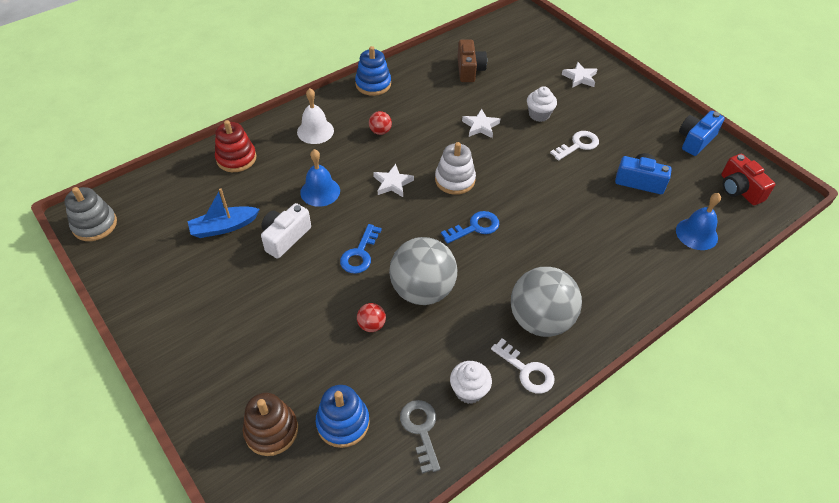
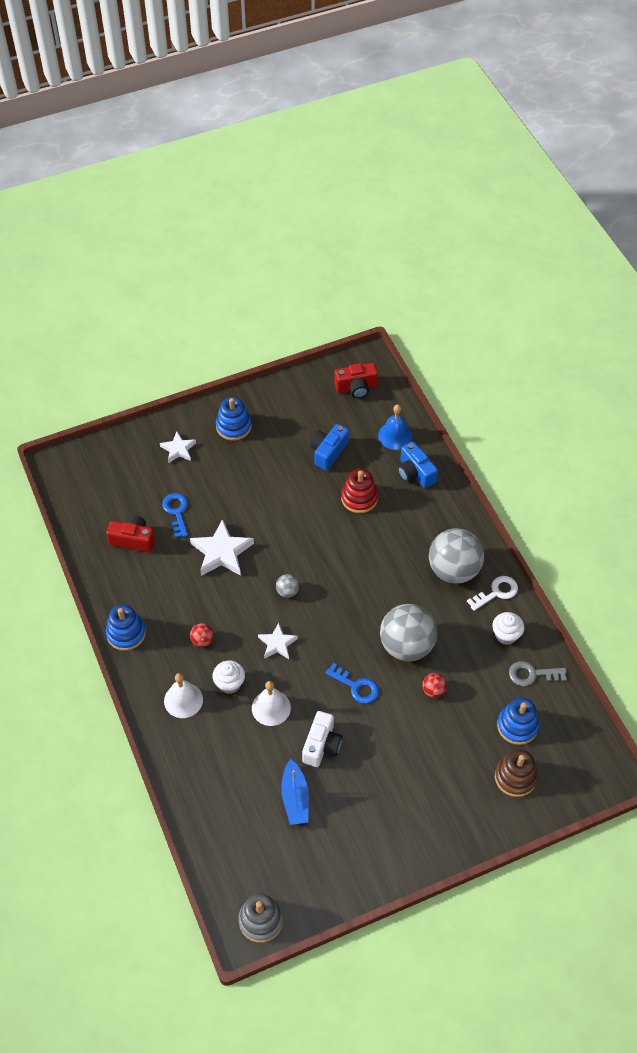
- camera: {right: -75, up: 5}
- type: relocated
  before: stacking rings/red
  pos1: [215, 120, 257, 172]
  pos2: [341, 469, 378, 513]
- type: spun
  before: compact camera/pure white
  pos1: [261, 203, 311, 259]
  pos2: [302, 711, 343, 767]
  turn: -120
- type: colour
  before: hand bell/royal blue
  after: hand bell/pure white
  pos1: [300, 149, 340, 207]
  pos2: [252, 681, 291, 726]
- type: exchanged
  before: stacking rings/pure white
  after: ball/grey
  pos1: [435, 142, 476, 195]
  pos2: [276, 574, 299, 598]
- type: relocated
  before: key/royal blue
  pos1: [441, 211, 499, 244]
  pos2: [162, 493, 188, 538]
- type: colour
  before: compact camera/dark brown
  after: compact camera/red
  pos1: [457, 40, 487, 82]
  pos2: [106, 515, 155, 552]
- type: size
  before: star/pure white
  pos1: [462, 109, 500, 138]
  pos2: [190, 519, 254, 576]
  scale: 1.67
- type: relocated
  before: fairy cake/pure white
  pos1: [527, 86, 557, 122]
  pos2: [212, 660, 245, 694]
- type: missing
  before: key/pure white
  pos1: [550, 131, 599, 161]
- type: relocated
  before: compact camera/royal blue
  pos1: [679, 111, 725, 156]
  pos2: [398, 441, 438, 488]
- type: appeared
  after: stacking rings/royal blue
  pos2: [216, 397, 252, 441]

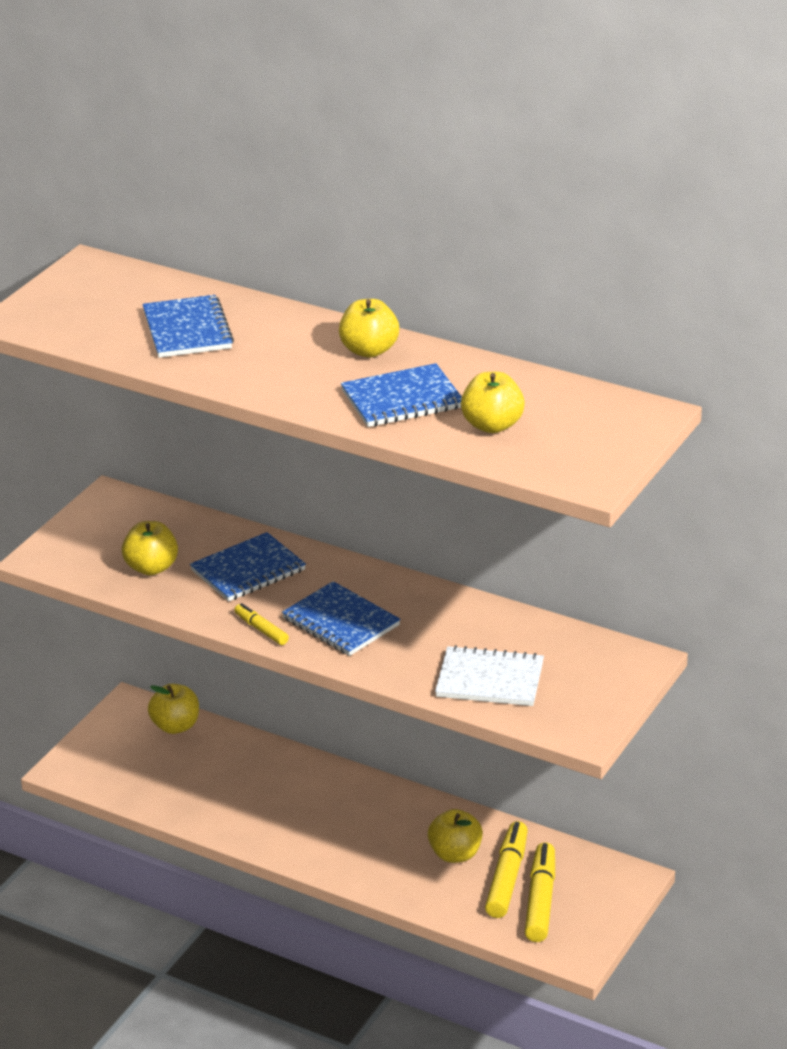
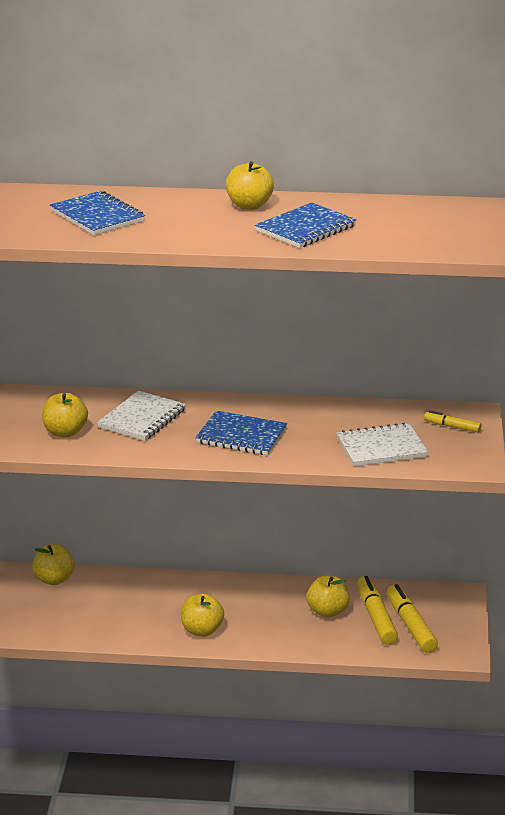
- camera: {right: -25, up: -5}
- type: colour
  before: notebook/royal blue
  after: notebook/pure white
  pos1: [190, 532, 306, 602]
  pos2: [97, 391, 186, 441]
- type: relocated
  before: marker/yellow
  pos1: [234, 603, 289, 645]
  pos2: [424, 411, 481, 433]
- type: relocated
  before: apple/yellow
  pos1: [461, 372, 525, 433]
  pos2: [181, 593, 224, 637]

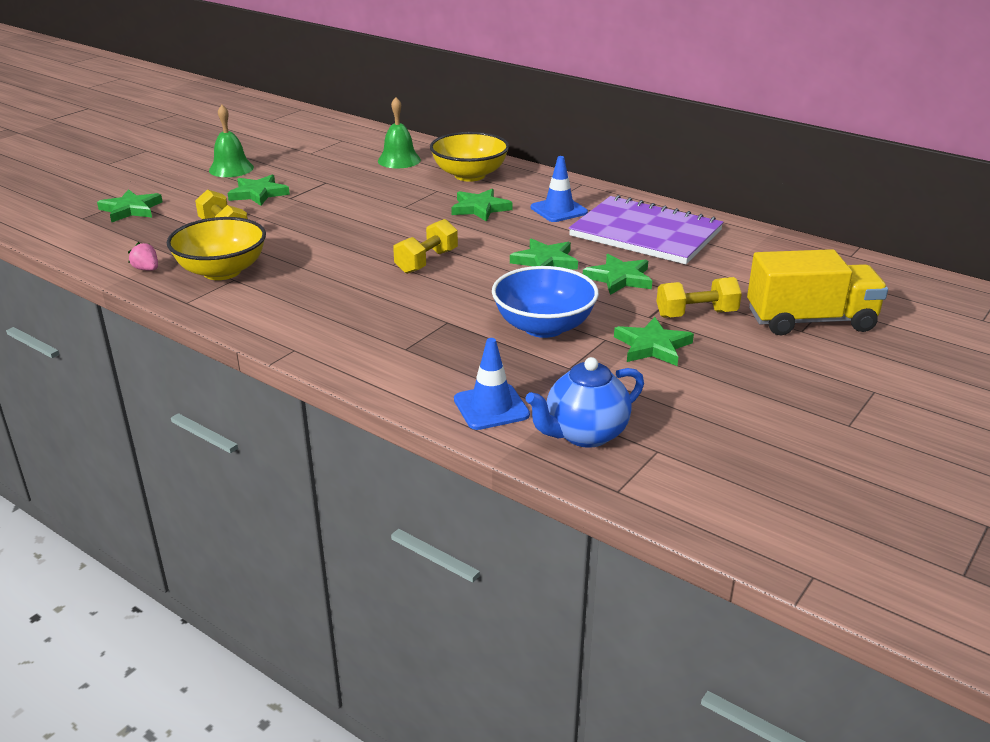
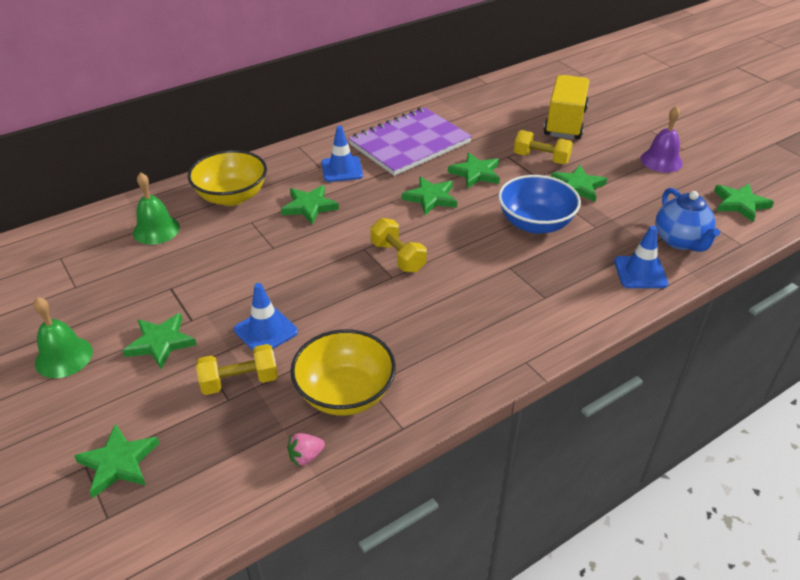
- camera: {right: -70, up: 10}
- type: spun
  before: hand weight/yellow
  pos1: [656, 277, 742, 318]
  pos2: [514, 130, 573, 164]
  turn: -75
- type: appeared
  after: road cone/royal blue
  pos2: [234, 283, 298, 351]
- type: appeared
  after: hand bell/royal purple
  pos2: [641, 106, 683, 172]
- type: appeared
  after: star/leaf-green
  pos2: [714, 184, 774, 222]

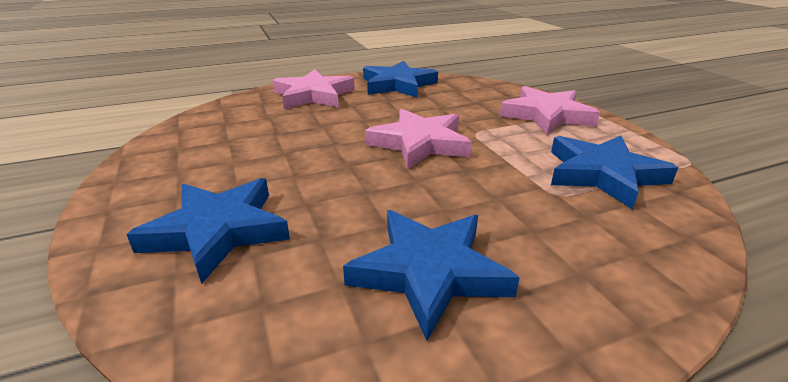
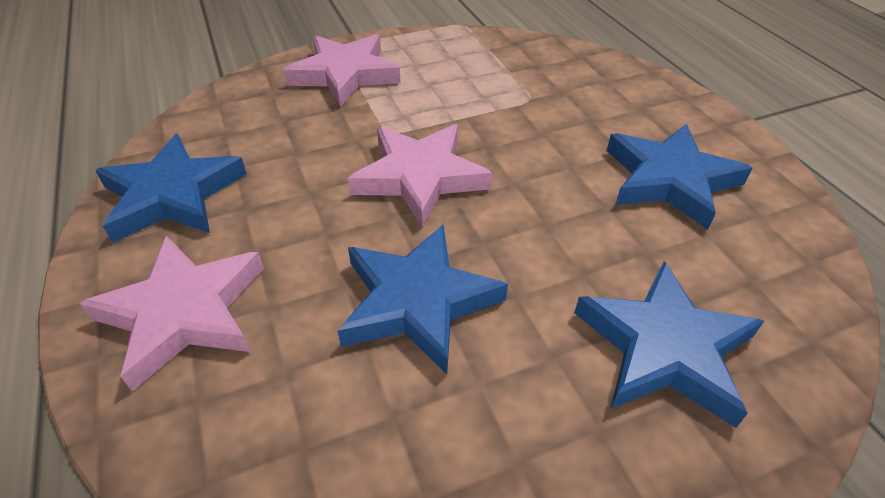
- camera: {right: -90, up: 15}
- type: relocated
  before: star/royal blue
  pos1: [551, 136, 678, 209]
  pos2: [338, 225, 508, 374]

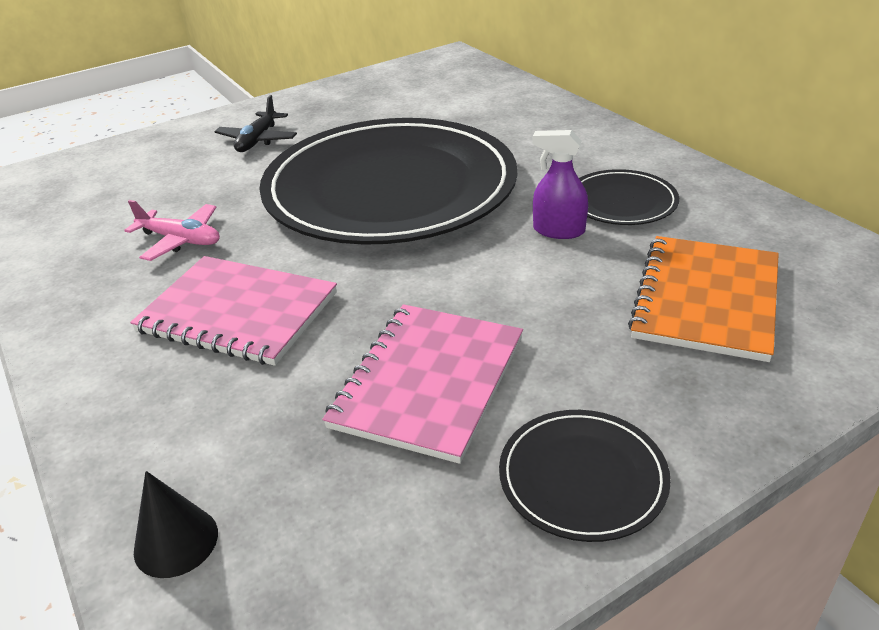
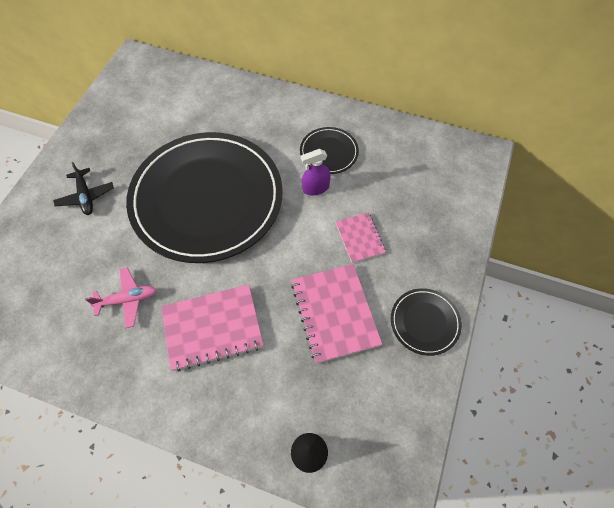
- camera: {right: -40, up: 25}
- type: missing
  before: notebook/bright orange
  pos1: [628, 236, 779, 362]
- type: appeared
  after: notebook/rose-pink
  pos2: [336, 213, 386, 263]

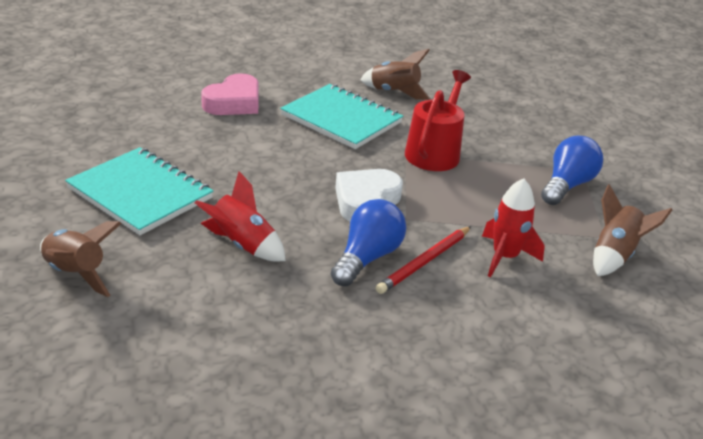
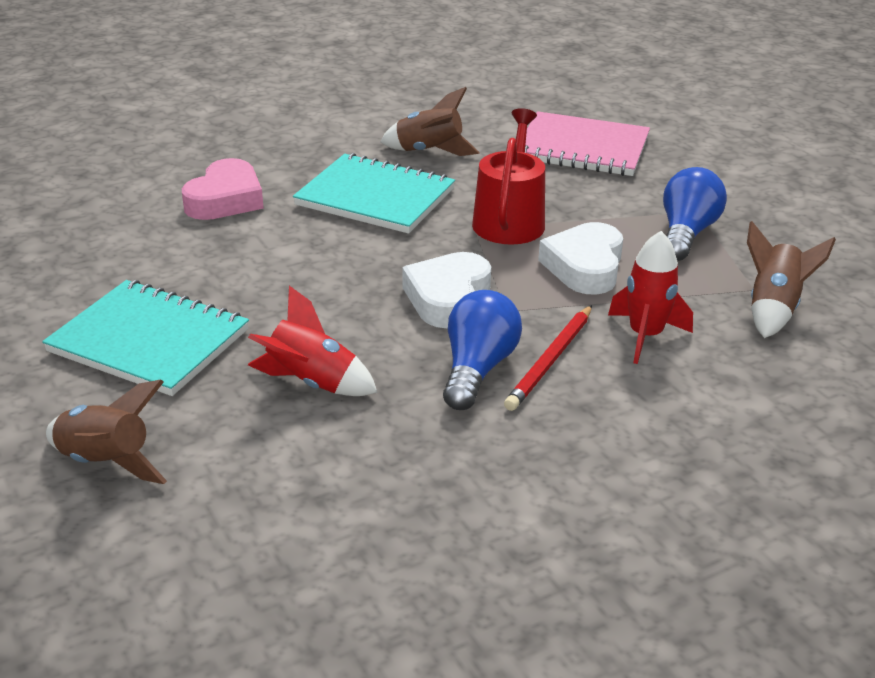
- camera: {right: -10, up: 0}
- type: appeared
  after: notebook/rose-pink
  pos2: [525, 111, 650, 176]
- type: appeared
  after: heart/pure white
  pos2: [538, 222, 623, 295]

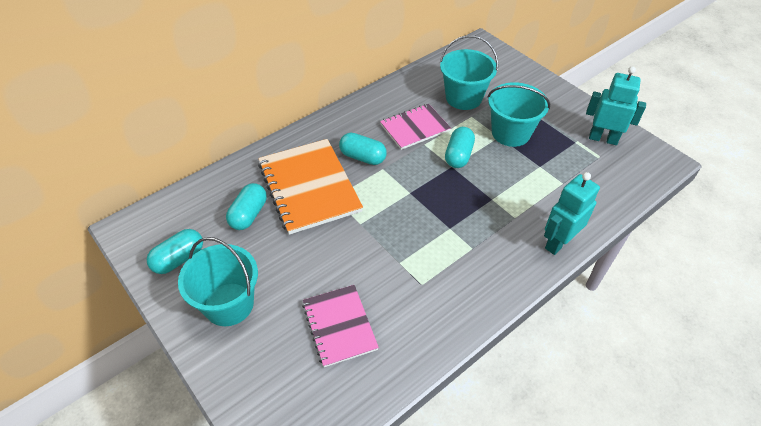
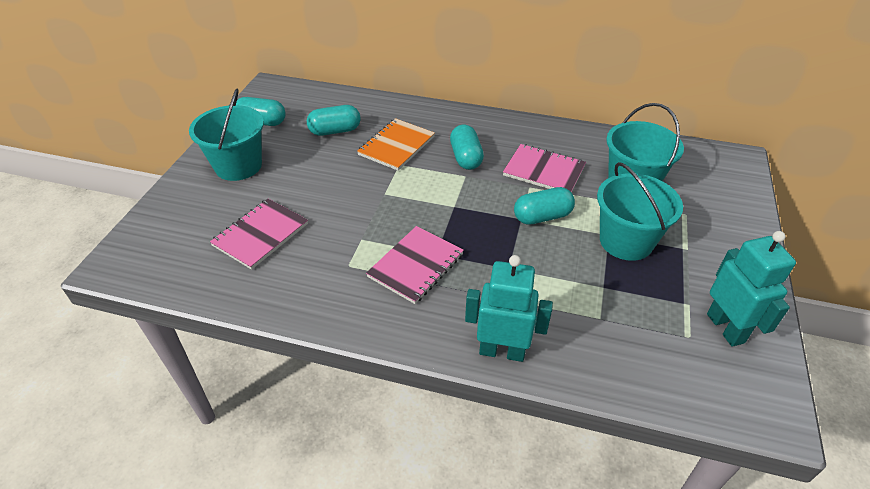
- camera: {right: 55, up: -5}
- type: size
  before: notebook/bright orange
  pos1: [258, 139, 363, 235]
  pos2: [357, 118, 435, 171]
  scale: 0.62
- type: appeared
  after: notebook/rose-pink
  pos2: [366, 226, 464, 304]

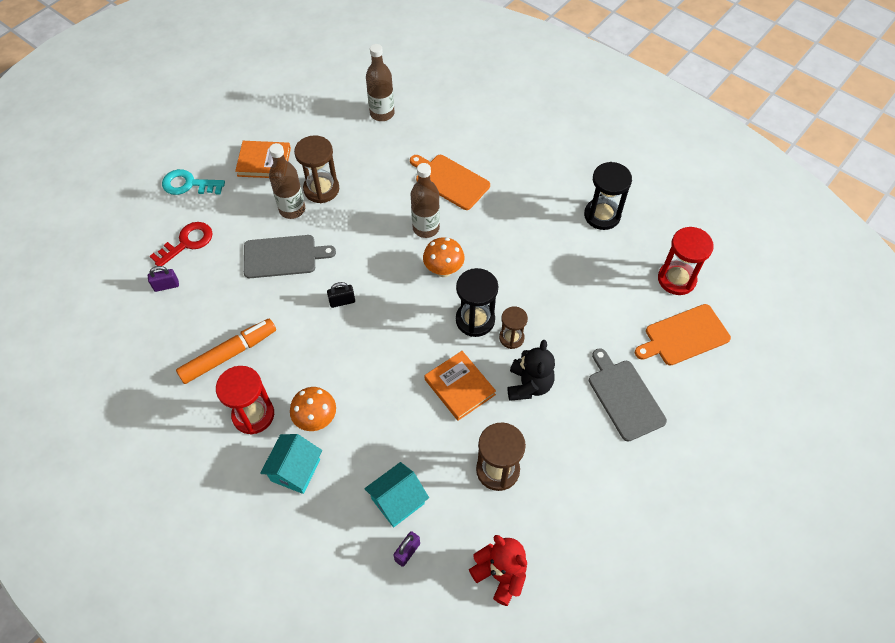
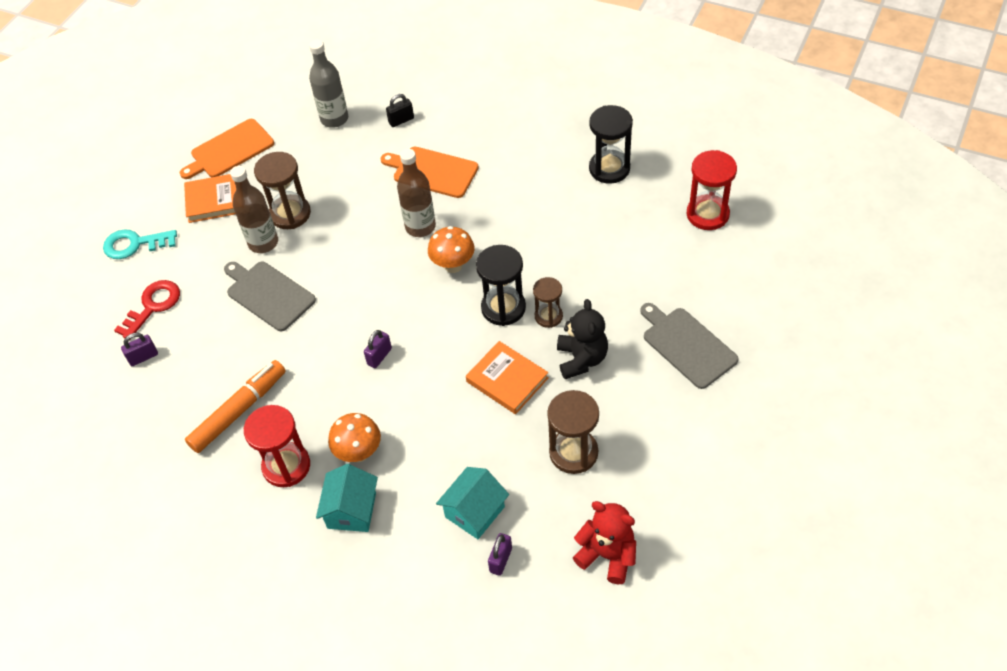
- camera: {right: -10, up: -5}
- type: spun
  before: cutting board/grey
  pos1: [244, 235, 336, 278]
  pos2: [224, 262, 316, 331]
  turn: -120
- type: relocated
  before: lock/ebony
  pos1: [327, 282, 355, 308]
  pos2: [386, 94, 414, 127]
- type: colour
  before: bottle/dark brown
  after: bottle/grey
  pos1: [366, 44, 395, 121]
  pos2: [309, 40, 348, 128]
- type: relocated
  before: cutting board/bright orange
  pos1: [635, 304, 731, 366]
  pos2: [180, 119, 274, 179]
- type: appeared
  after: lock/royal purple
  pos2: [364, 330, 392, 368]

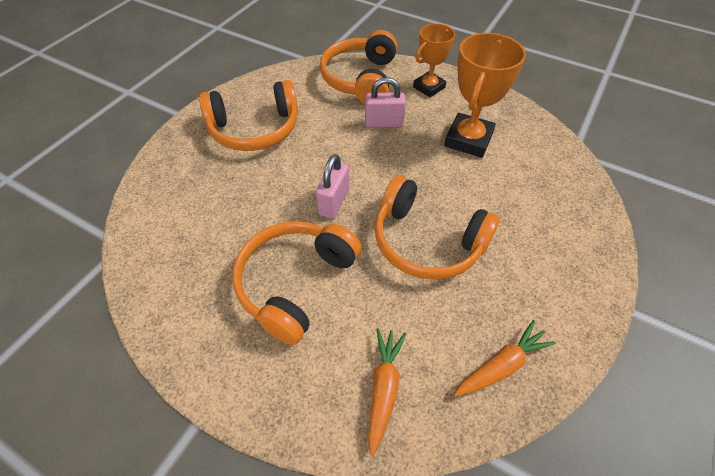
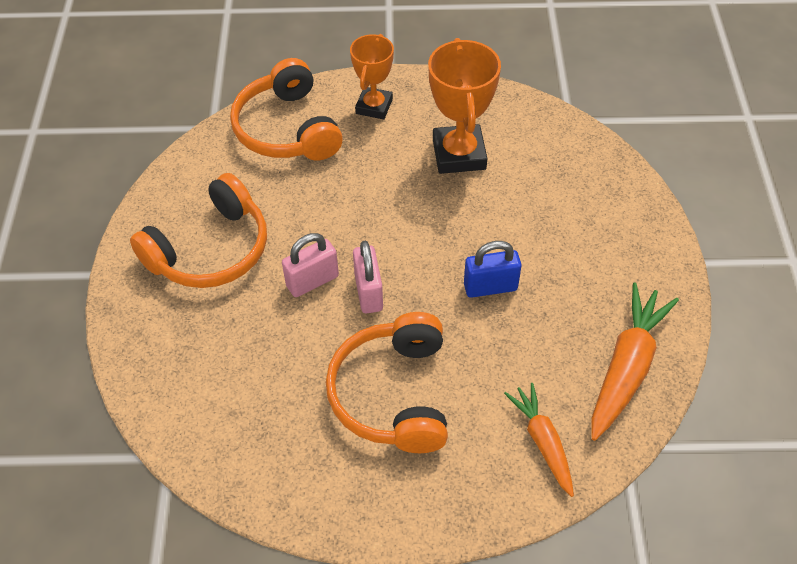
- camera: {right: -30, up: 0}
- type: relocated
  before: lock/rose-pink
  pos1: [365, 77, 406, 128]
  pos2: [282, 233, 339, 297]
- type: exchanged
  before: headset/bright orange
  after: lock/royal blue
  pos1: [374, 176, 500, 280]
  pos2: [464, 241, 522, 298]
- type: size
  before: root vegetable/bright orange
  pos1: [454, 320, 556, 397]
  pos2: [591, 283, 679, 441]
  scale: 1.57

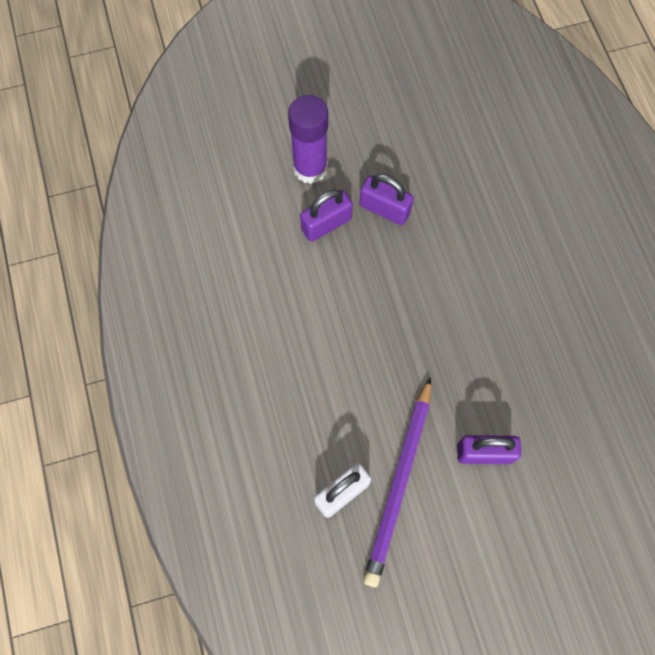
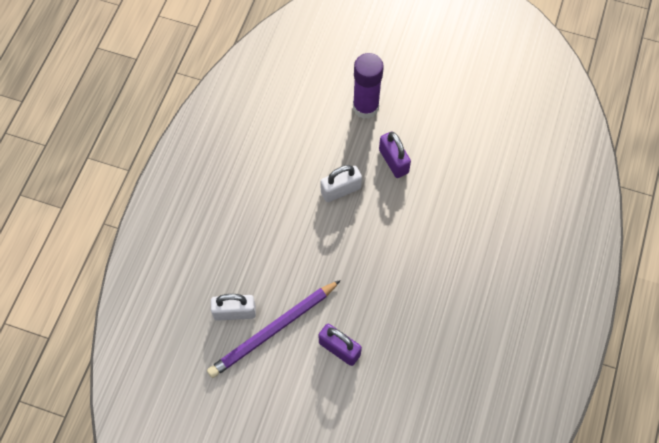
- camera: {right: 35, up: -5}
- type: missing
  before: lock/royal purple
  pos1: [300, 189, 353, 242]
- type: appeared
  after: lock/pure white
  pos2: [320, 165, 362, 202]

